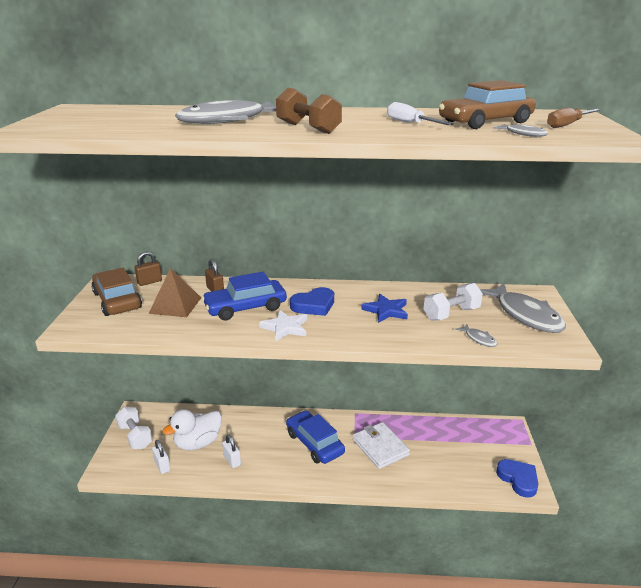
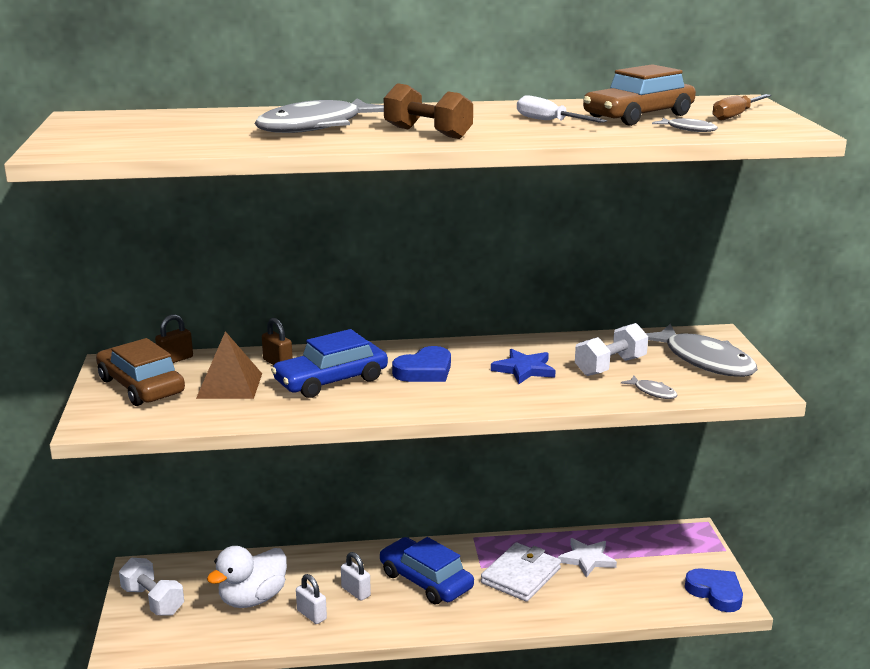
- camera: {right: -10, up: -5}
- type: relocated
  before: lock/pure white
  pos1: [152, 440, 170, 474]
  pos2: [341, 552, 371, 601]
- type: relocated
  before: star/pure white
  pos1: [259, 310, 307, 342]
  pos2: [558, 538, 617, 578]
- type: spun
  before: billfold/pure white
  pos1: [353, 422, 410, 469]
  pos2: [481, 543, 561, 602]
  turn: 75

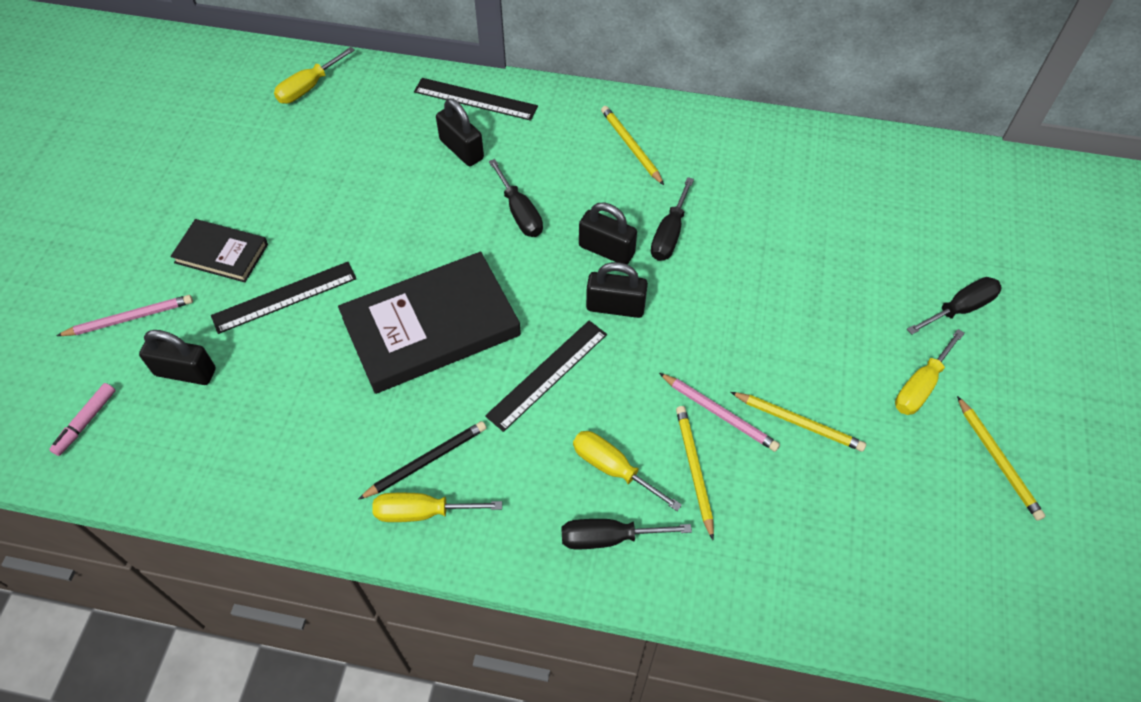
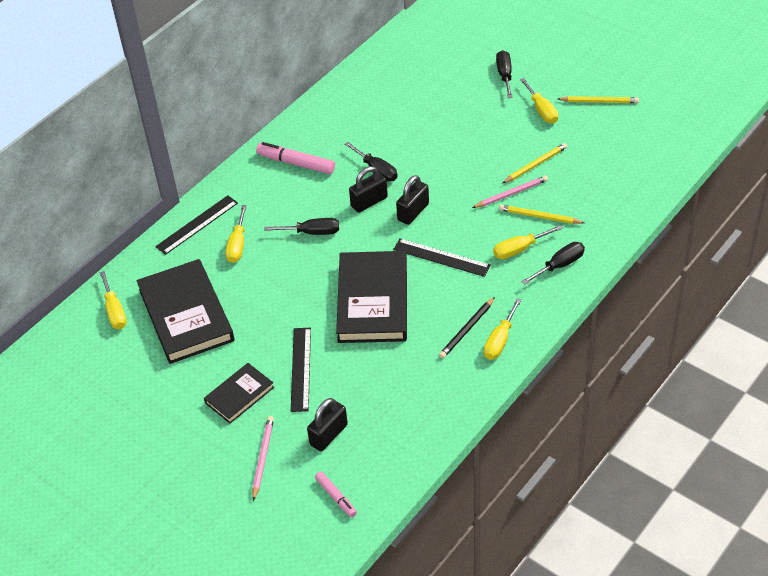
- camera: {right: -60, up: -10}
- type: spun
  before: lead pencil/ebony
  pos1: [358, 421, 486, 500]
  pos2: [439, 297, 495, 359]
  turn: -135
- type: exchanged
  before: lock/ebony
  after: hand screwdriver/yellow
  pos1: [436, 98, 484, 166]
  pos2: [225, 205, 247, 263]
- type: spun
  before: measuring stick/ebony
  pos1: [485, 320, 607, 432]
  pos2: [393, 238, 491, 277]
  turn: -45
- type: spun
  before: hand screwdriver/ebony
  pos1: [561, 519, 692, 549]
  pos2: [521, 242, 585, 285]
  turn: -150
- type: exchanged
  before: lead pencil/yellow
  after: marker/rose-pink
  pos1: [601, 106, 664, 185]
  pos2: [256, 142, 335, 174]
- type: appeared
  after: hardcover/ebony
  pos2: [137, 259, 235, 364]

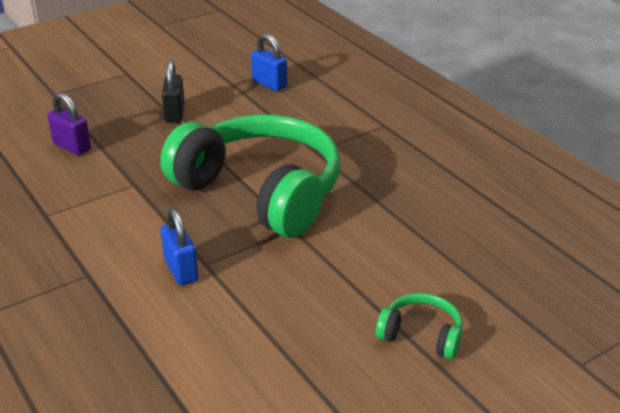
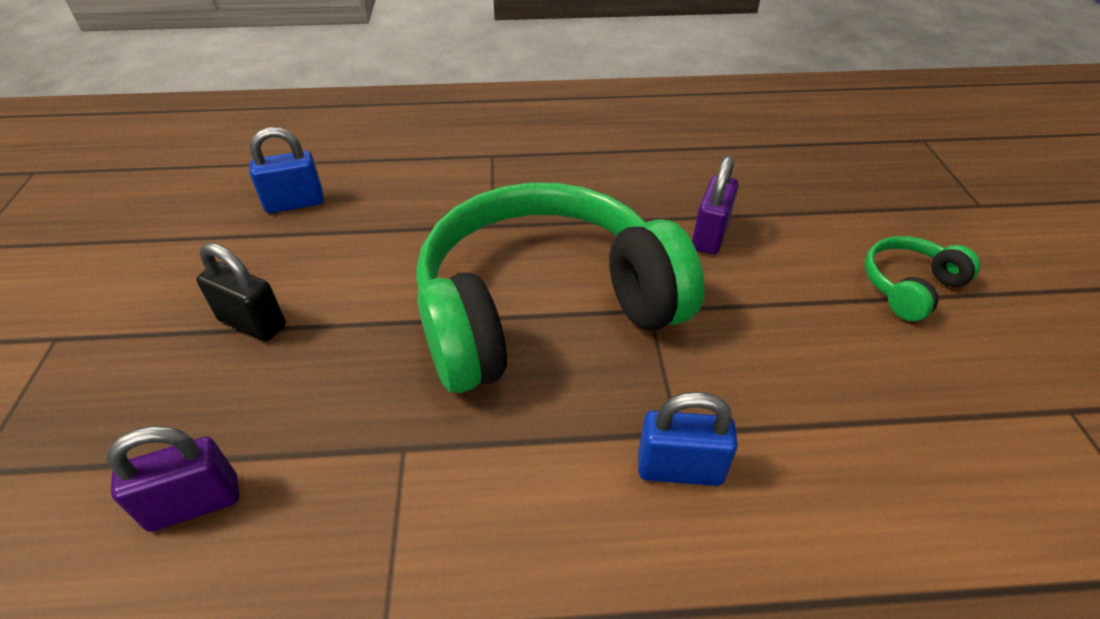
- camera: {right: -60, up: 10}
- type: appeared
  after: lock/royal purple
  pos2: [692, 156, 739, 255]

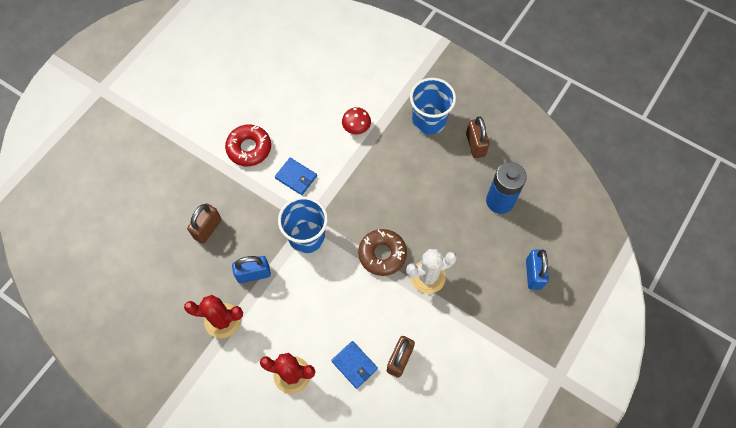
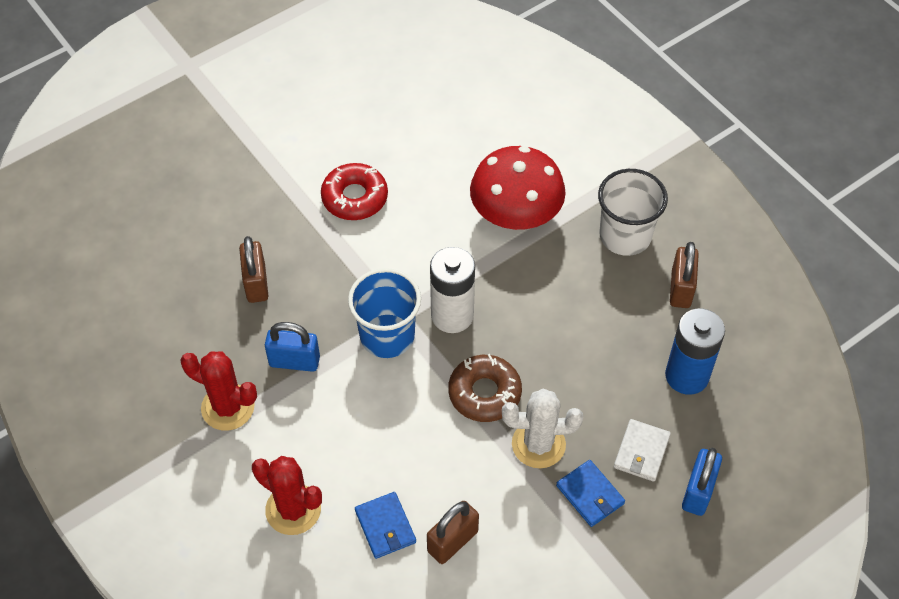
- camera: {right: 20, up: -10}
- type: spun
  before: lock/dark brown
  pos1: [187, 203, 222, 244]
  pos2: [239, 236, 268, 303]
  turn: -60
- type: relocated
  before: billfold/royal blue
  pos1: [275, 158, 317, 195]
  pos2: [556, 460, 625, 527]
- type: size
  before: fungus/red
  pos1: [342, 107, 371, 134]
  pos2: [470, 146, 566, 230]
  scale: 2.15
- type: colour
  before: beaker/royal blue
  after: beaker/pure white
  pos1: [410, 78, 456, 135]
  pos2: [598, 169, 668, 256]
- type: appeared
  after: AA battery/pure white
  pos2: [430, 247, 475, 333]
- type: appeared
  after: billfold/pure white
  pos2: [614, 419, 671, 482]

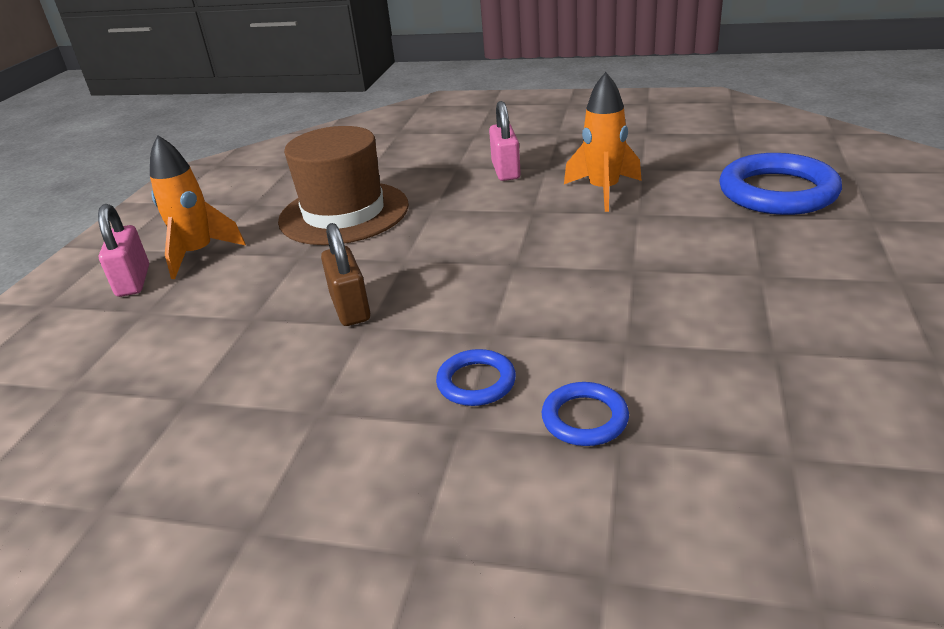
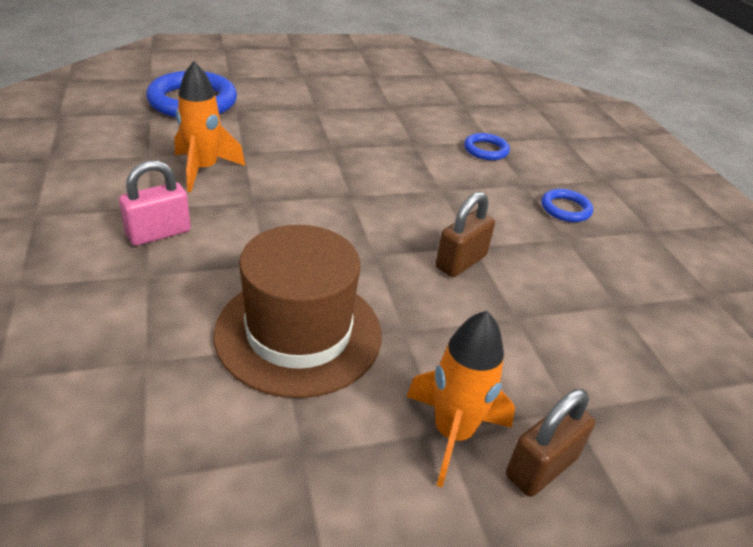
- camera: {right: -125, up: 5}
- type: colour
  before: lock/rose-pink
  after: lock/dark brown
  pos1: [98, 204, 149, 297]
  pos2: [506, 389, 595, 497]
- type: relocated
  before: hoop/royal blue
  pos1: [436, 349, 516, 406]
  pos2: [541, 189, 593, 222]

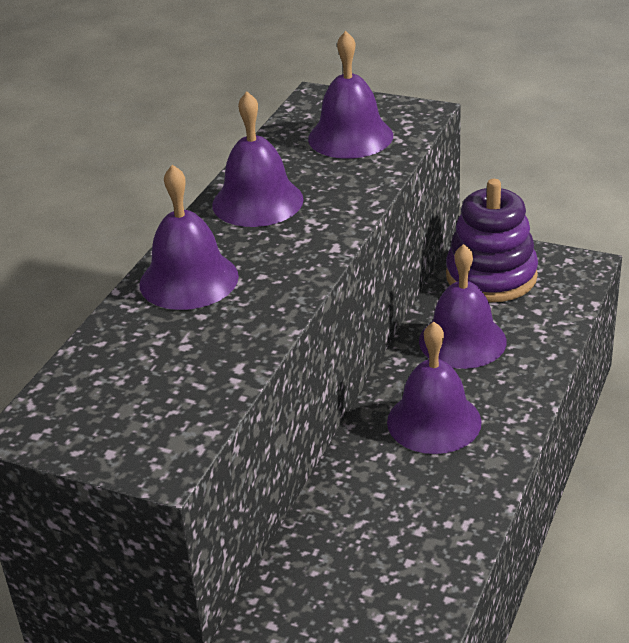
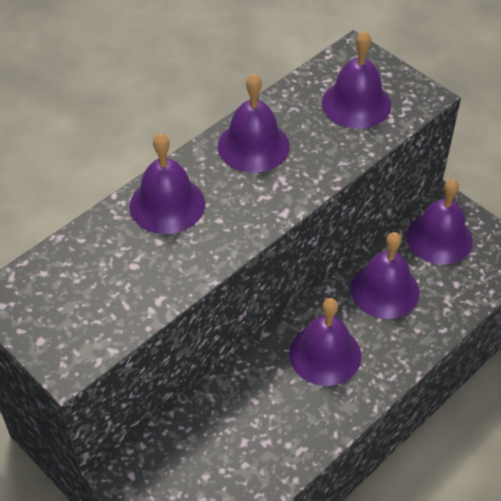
- camera: {right: 20, up: 15}
- type: exchanged
  before: stacking rings/royal purple
  after: hand bell/royal purple
  pos1: [446, 179, 538, 302]
  pos2: [406, 179, 473, 265]

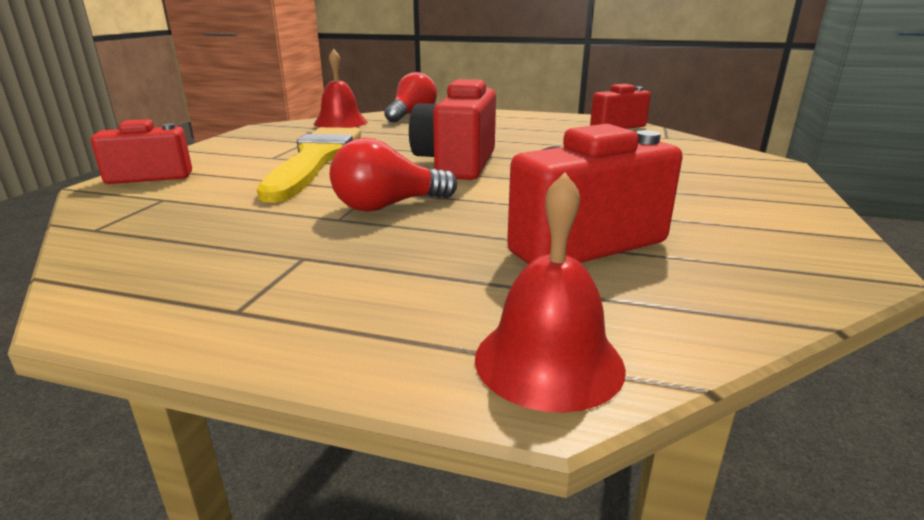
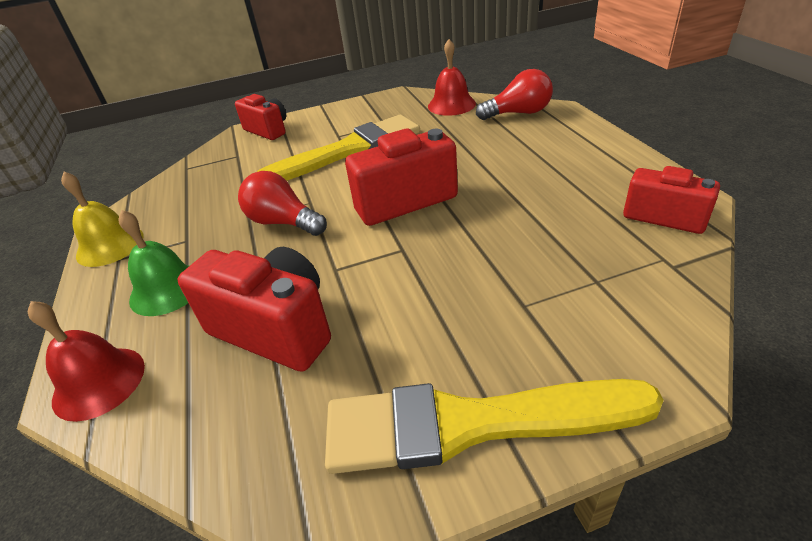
- camera: {right: 60, up: 15}
- type: appeared
  after: hand bell/yellow
  pos2: [61, 172, 144, 267]
- type: appeared
  after: hand bell/leaf-green
  pos2: [119, 210, 189, 316]
- type: appeared
  after: paint brush/yellow
  pos2: [325, 379, 664, 474]

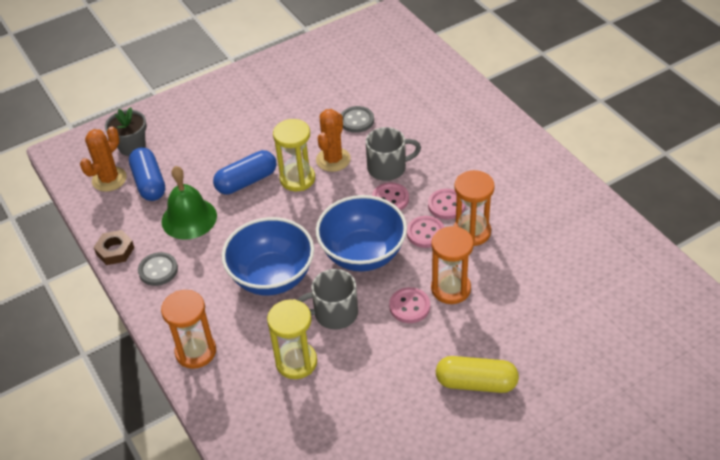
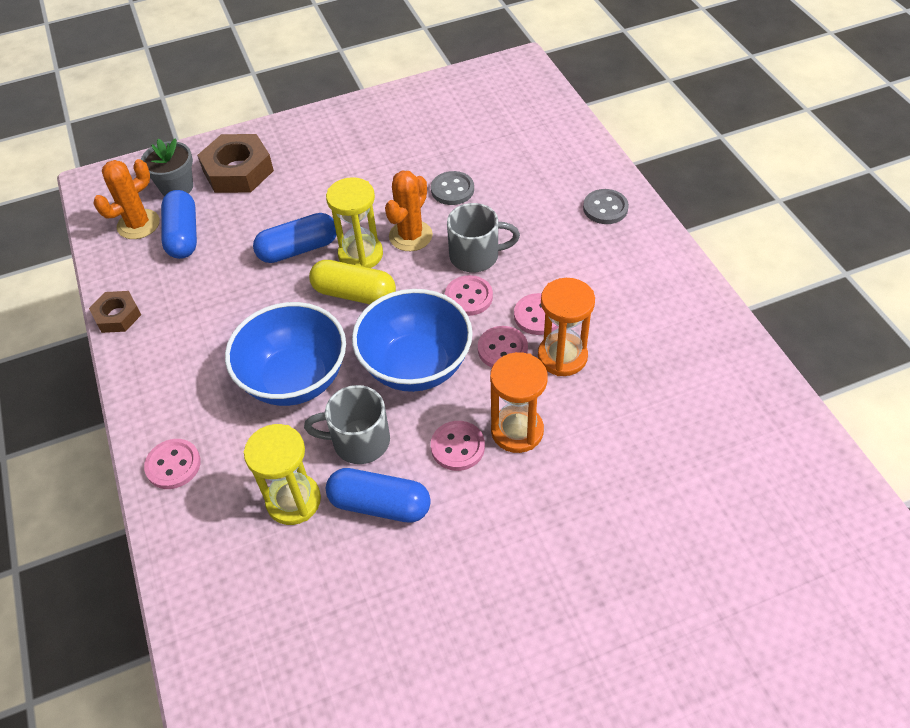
- camera: {right: 10, up: 5}
- type: relocated
  before: button/grey
  pos1: [138, 252, 178, 286]
  pos2: [583, 189, 629, 224]
- type: exchanged
  before: sandglass/bright orange
  after: button/rose-pink
  pos1: [161, 290, 216, 369]
  pos2: [144, 439, 201, 489]
- type: missing
  before: hand bell/leaf-green
  pos1: [162, 166, 217, 240]
- type: relocated
  before: pill shape/yellow
  pos1: [436, 356, 519, 393]
  pos2: [309, 260, 396, 304]
- type: appeared
  after: nut/dark brown
  pos2: [197, 134, 274, 193]
- type: appeared
  after: pill shape/royal blue
  pos2: [326, 468, 431, 523]

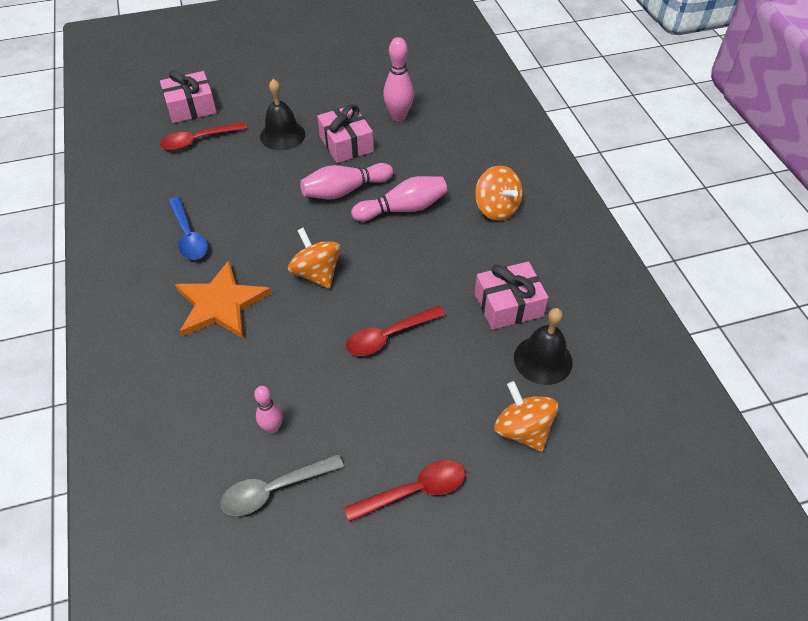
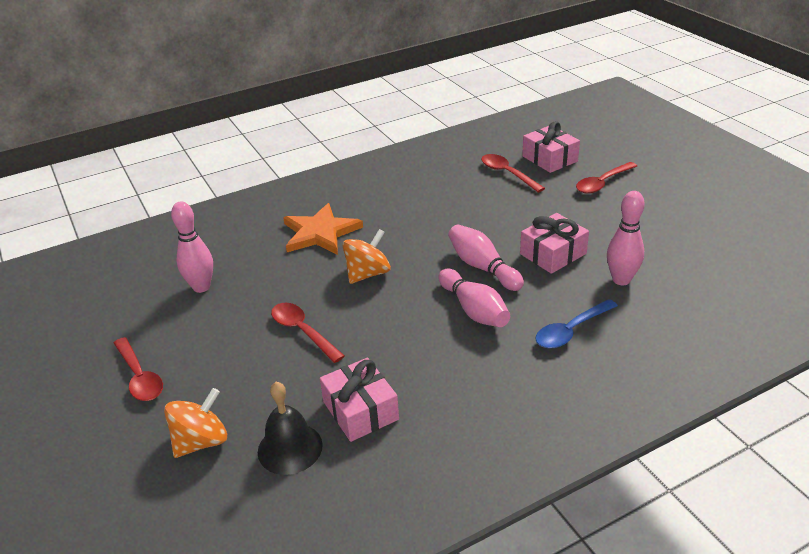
- camera: {right: 80, up: -15}
- type: relocated
  before: teaspoon/royal blue
  pos1: [168, 196, 208, 260]
  pos2: [535, 299, 618, 349]
- type: missing
  before: teaspoon/grey
  pos1: [220, 454, 344, 516]
- type: size
  before: skittle/rose-pink
  pos1: [254, 386, 283, 433]
  pos2: [171, 201, 213, 293]
  scale: 1.63
- type: missing
  before: hand bell/ebony
  pos1: [260, 79, 305, 150]
- type: missing
  before: toy top/bright orange
  pos1: [475, 166, 523, 221]
- type: appeared
  after: teaspoon/red
  pos2: [576, 162, 637, 194]

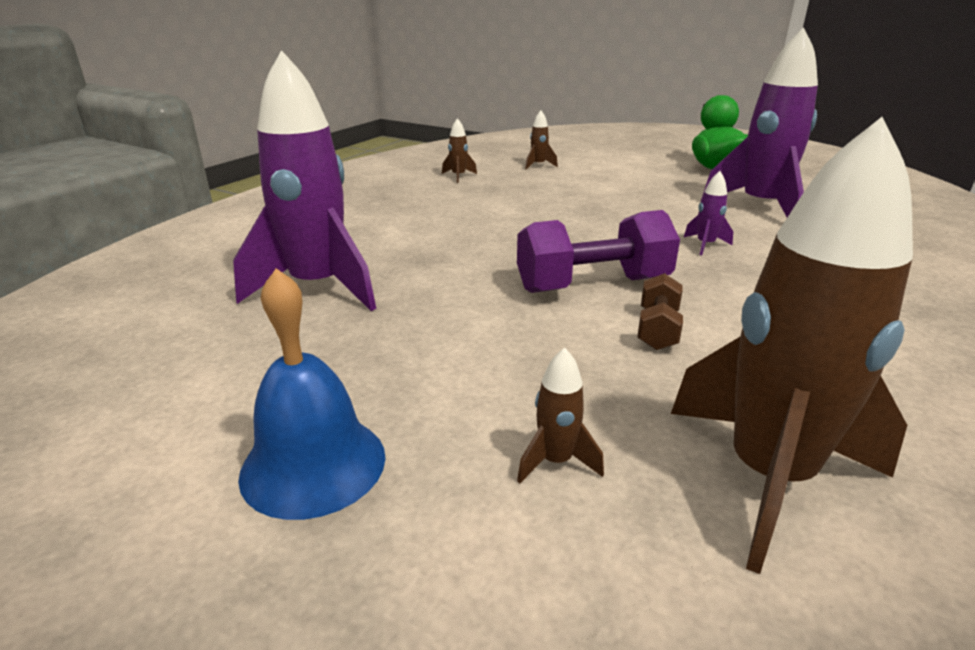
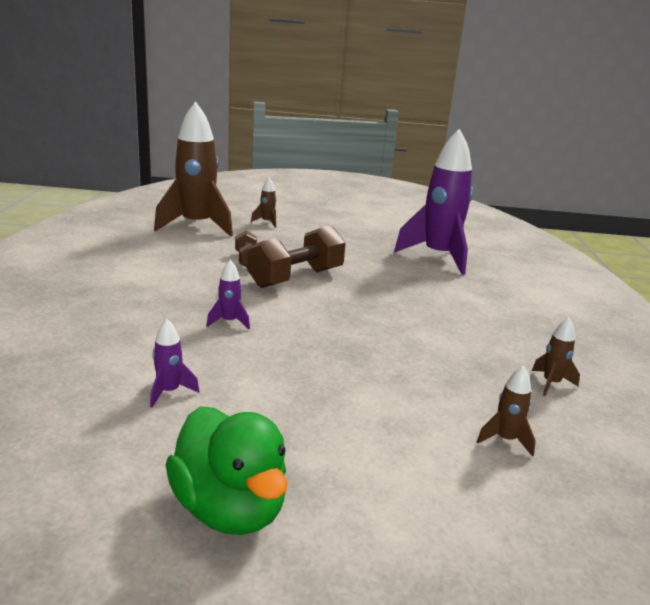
- camera: {right: 150, up: -5}
- type: missing
  before: hand bell/royal blue
  pos1: [238, 268, 386, 520]
- type: colour
  before: hand weight/royal purple
  after: hand weight/dark brown
  pos1: [517, 210, 680, 293]
  pos2: [247, 226, 346, 288]
- type: size
  before: spaceship/royal purple
  pos1: [701, 27, 818, 217]
  pos2: [150, 319, 200, 408]
  scale: 0.4

